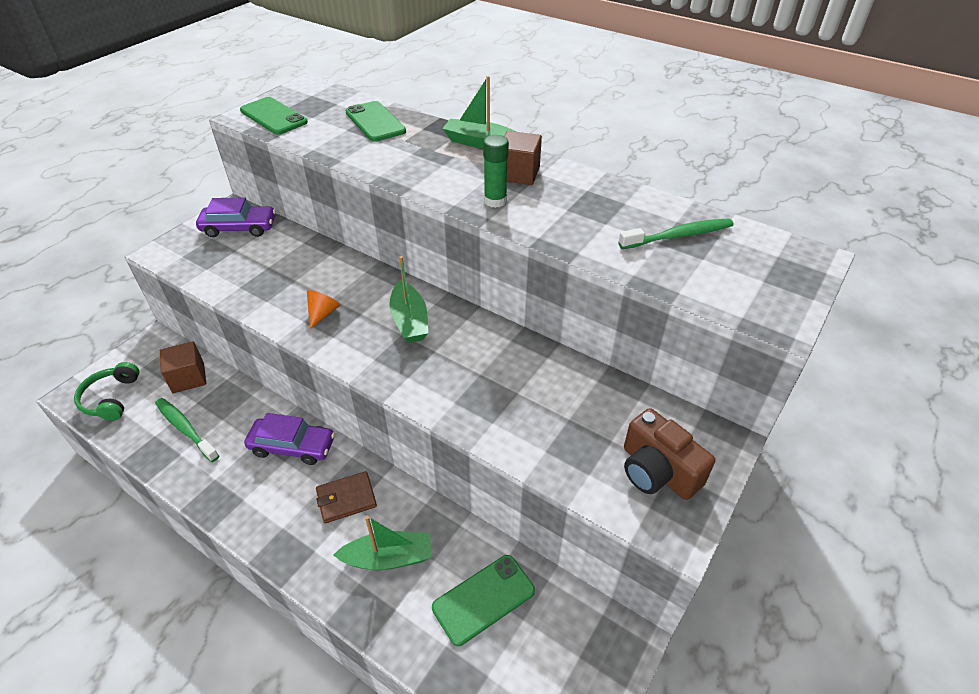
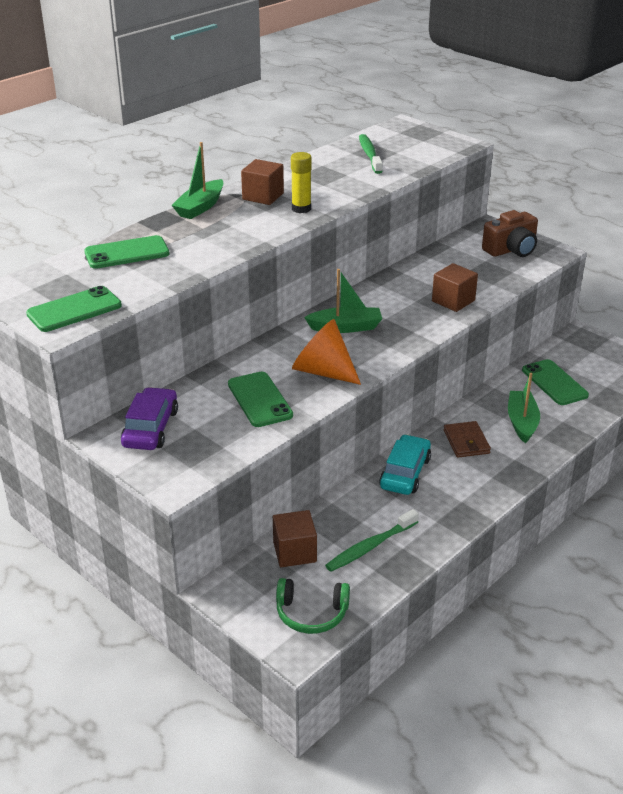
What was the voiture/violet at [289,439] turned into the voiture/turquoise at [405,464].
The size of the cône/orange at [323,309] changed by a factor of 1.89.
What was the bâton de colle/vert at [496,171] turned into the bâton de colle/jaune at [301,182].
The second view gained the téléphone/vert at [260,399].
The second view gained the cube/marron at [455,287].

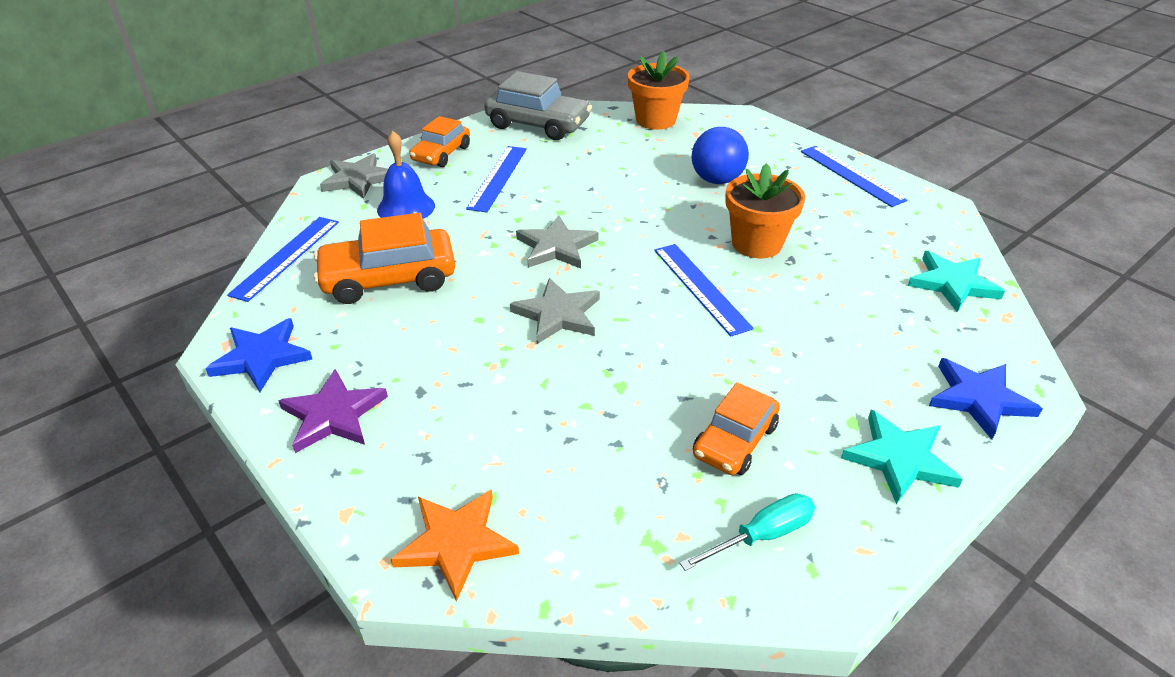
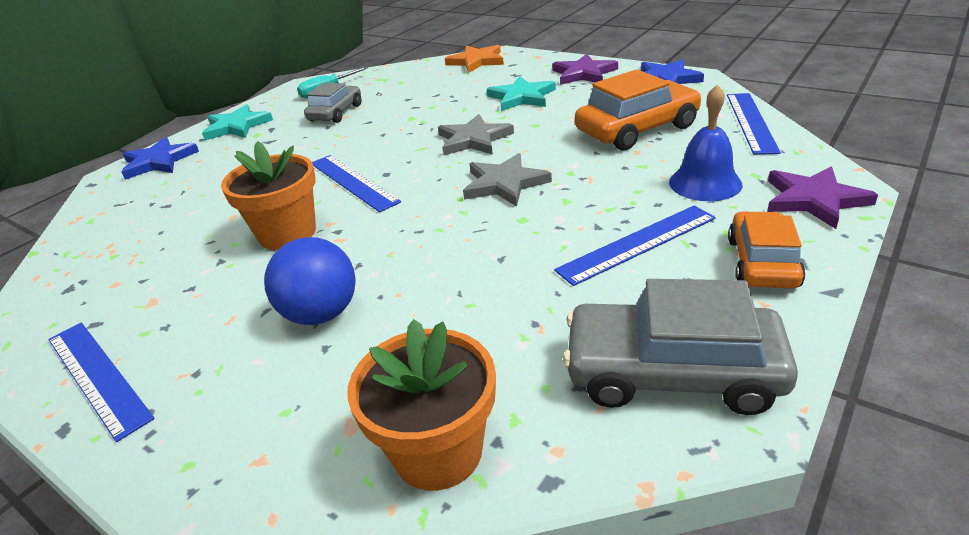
What was the étoile/gris at [354,176] turned into the étoile/violet at [822,197].
The règle/bleu at [496,179] ended up facing another way, 60 degrees clockwise from before.
What was the voiture/orange at [736,428] turned into the voiture/gris at [333,103].
The étoile/turquoise ended up elsewhere, having gone from [956,281] to [521,93].

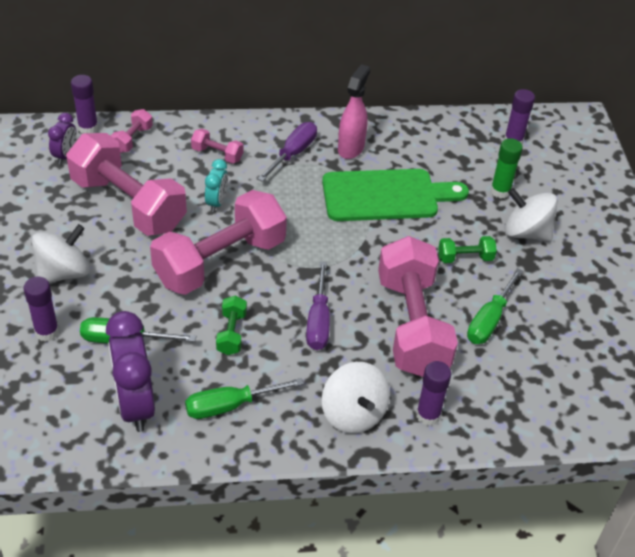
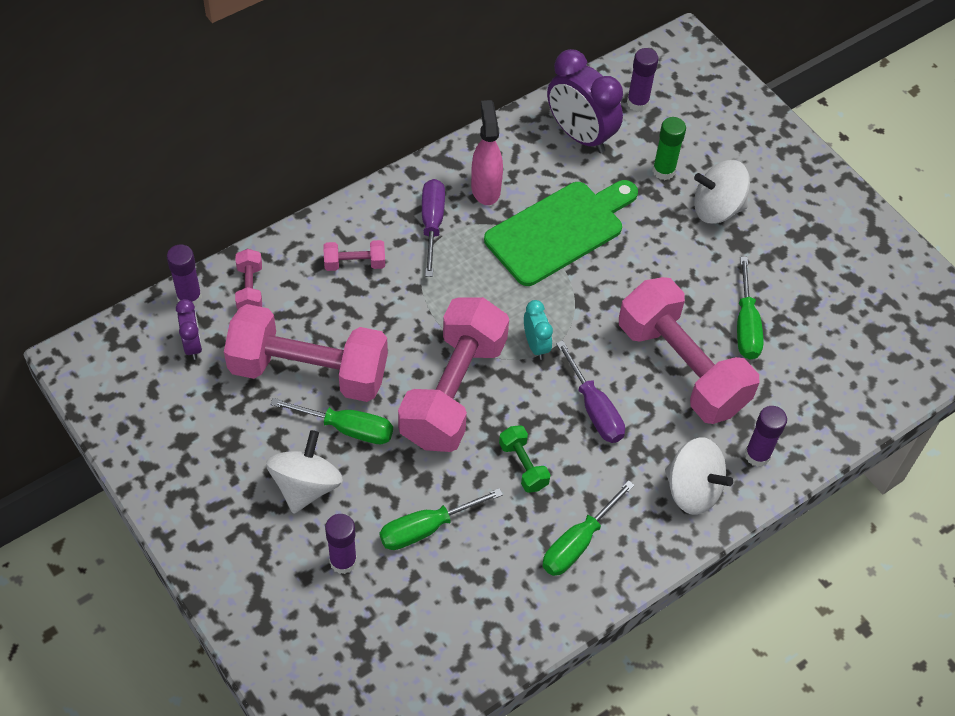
The réveil/violet ended up elsewhere, having gone from [130,371] to [585,101].
The réveil/turquoise ended up elsewhere, having gone from [216,185] to [538,330].
The second view lost the haltère/vert at [467,249].
The second view gained the tournevis/vert at [331,421].

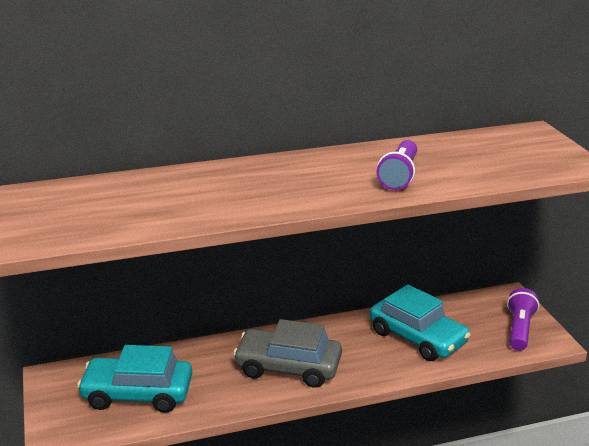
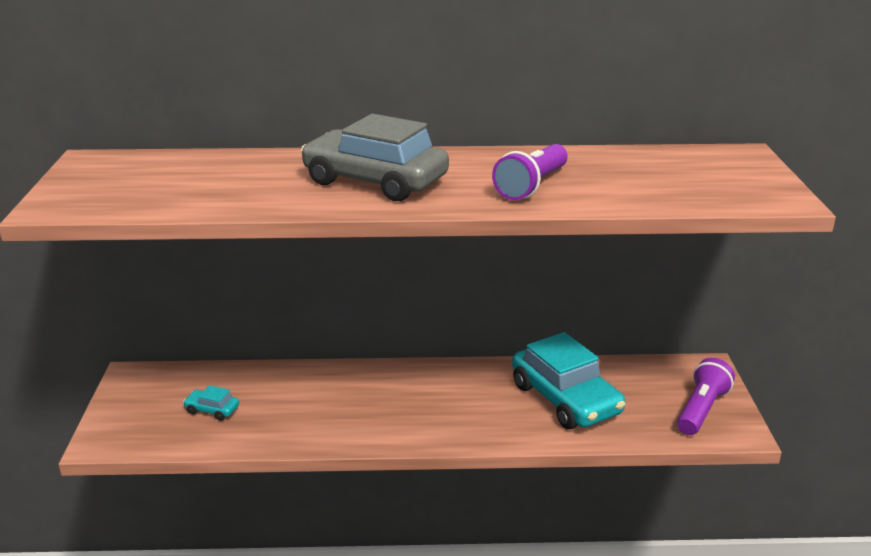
The size of the voiture/turquoise at [135,379] changed by a factor of 0.42.
The voiture/gris ended up elsewhere, having gone from [287,353] to [375,157].

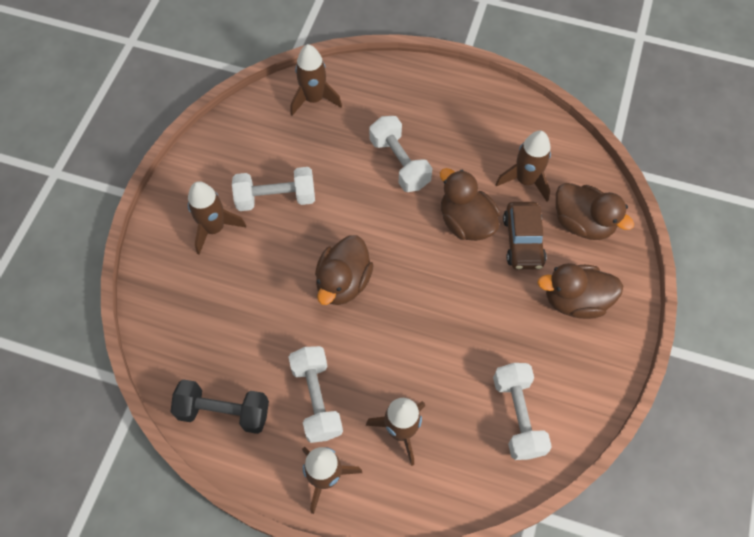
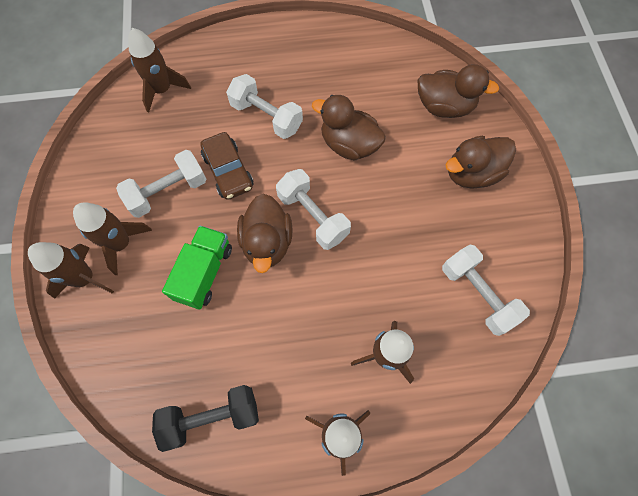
The haltère/blanc ended up elsewhere, having gone from [315,394] to [313,209].
The fusée/marron ended up elsewhere, having gone from [523,166] to [71,270].
The voiture/marron ended up elsewhere, having gone from [525,236] to [227,166].
The second view gained the camion/vert at [197,268].

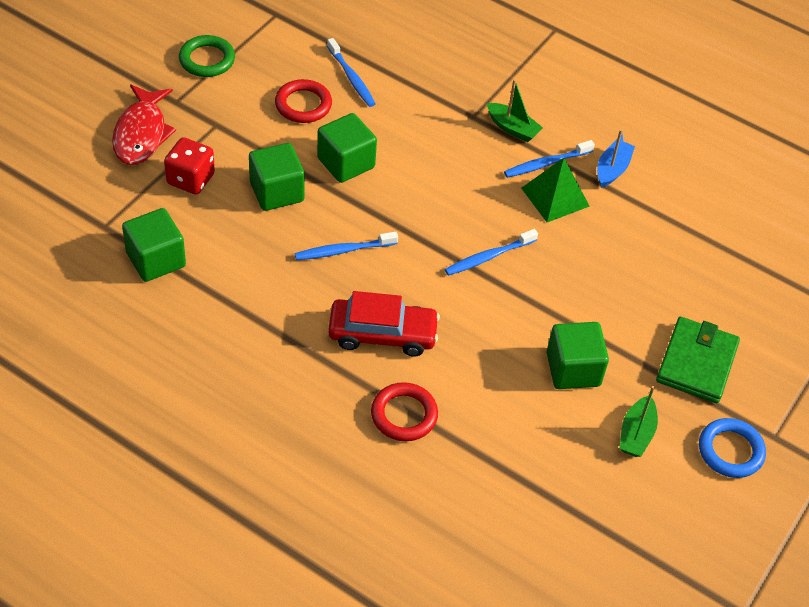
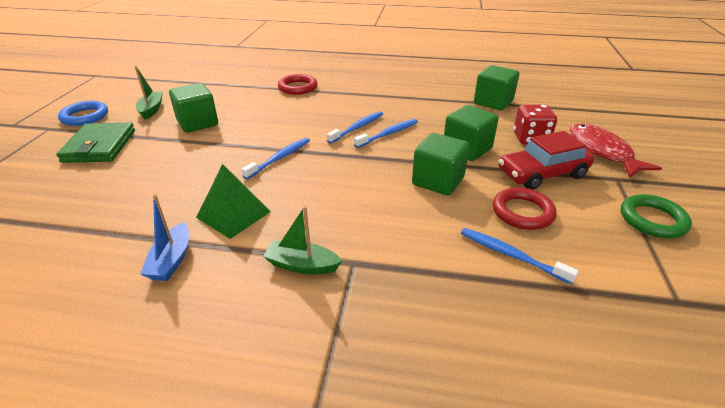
The voiture/rouge ended up elsewhere, having gone from [384,324] to [546,160].
The brosse à dents/bleu ended up elsewhere, having gone from [549,159] to [355,127].

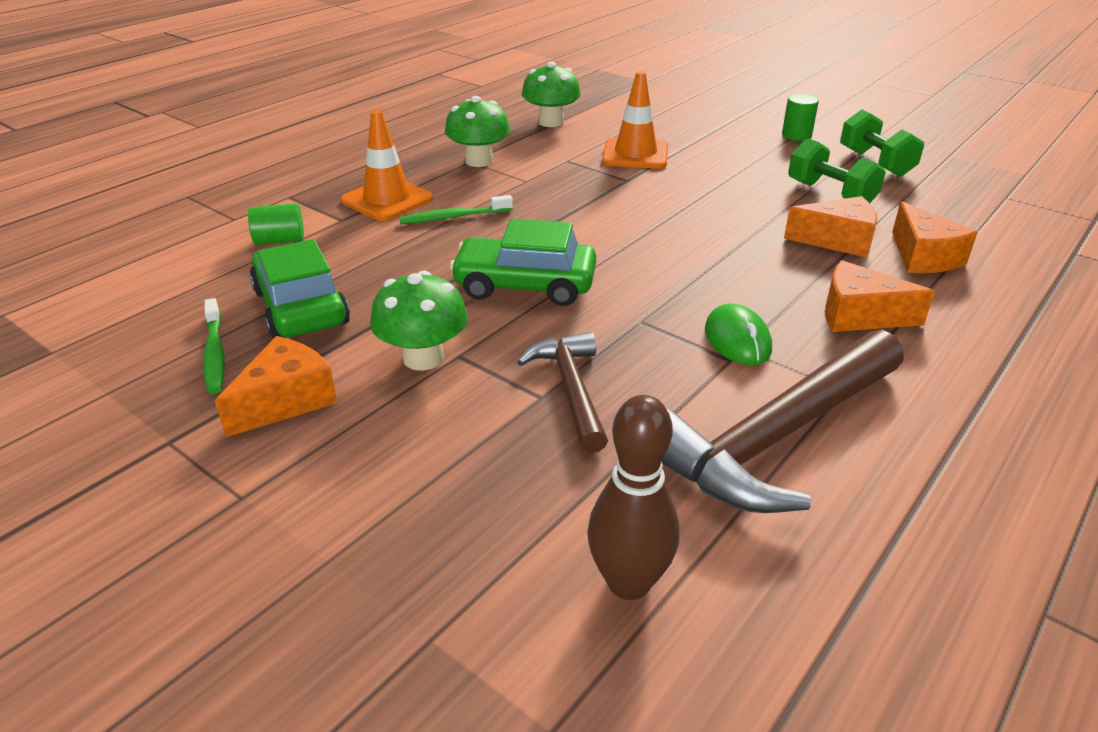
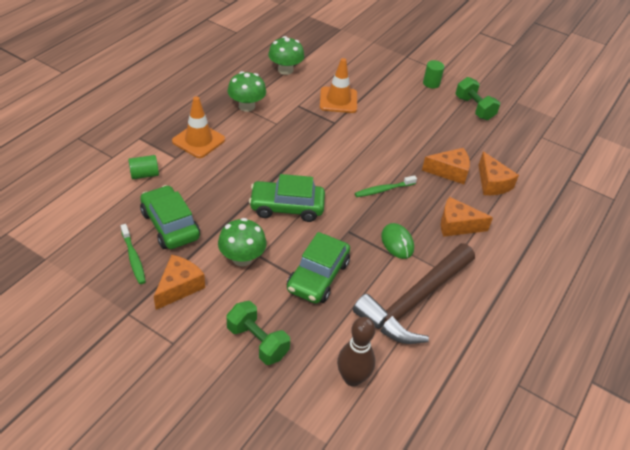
The brosse à dents/vert ended up elsewhere, having gone from [456,209] to [386,186].
Where the marteau/marron stood at [562,392], the voiture/vert came to stand at [318,268].
The haltère/vert ended up elsewhere, having gone from [837,171] to [258,333].

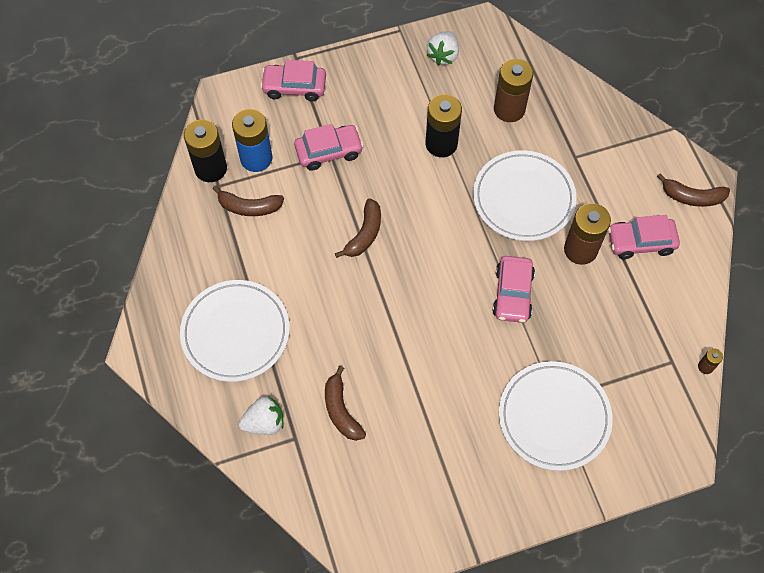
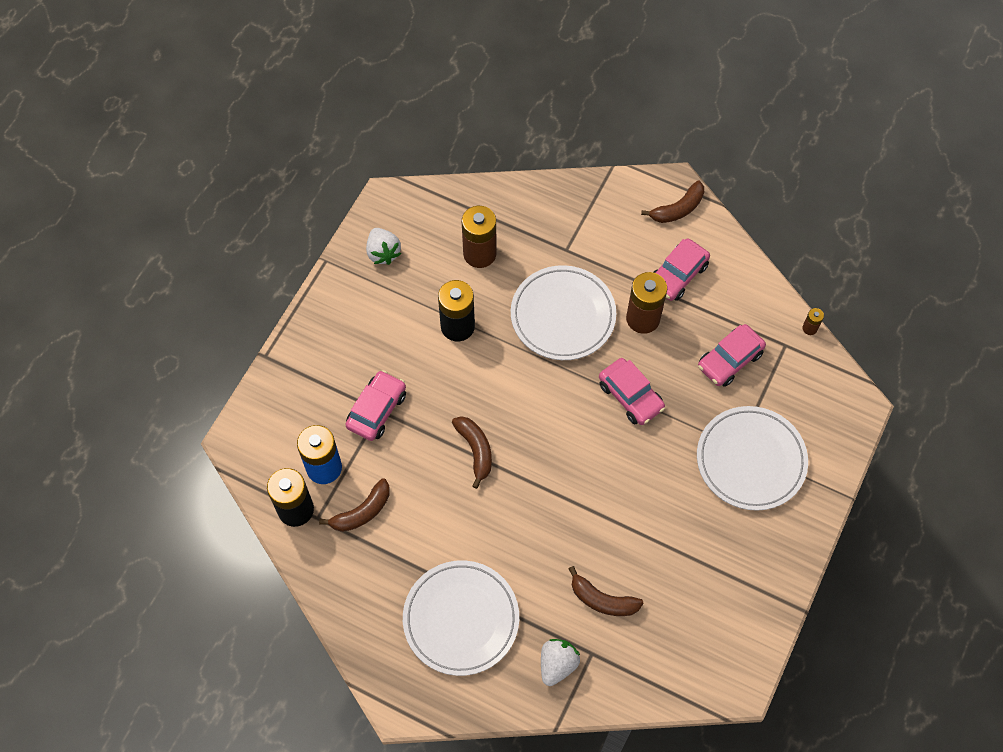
The voiture/rose ended up elsewhere, having gone from [293,80] to [732,355].

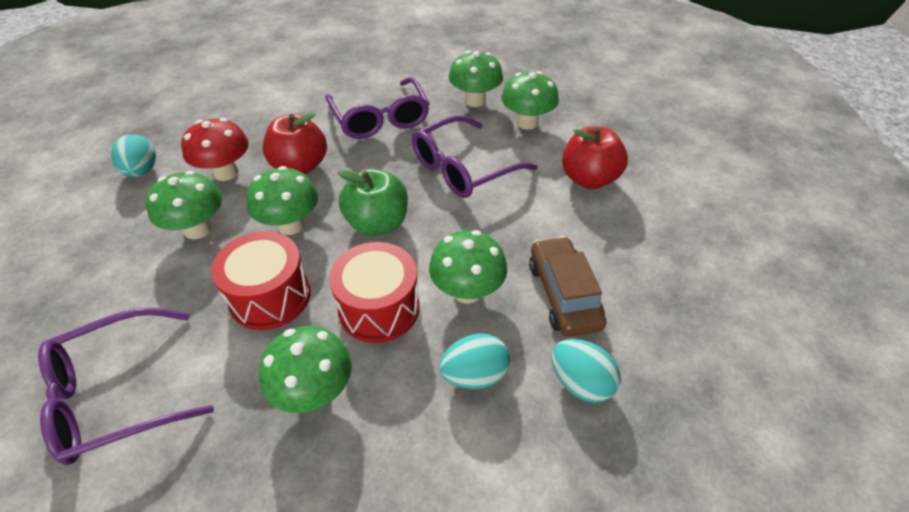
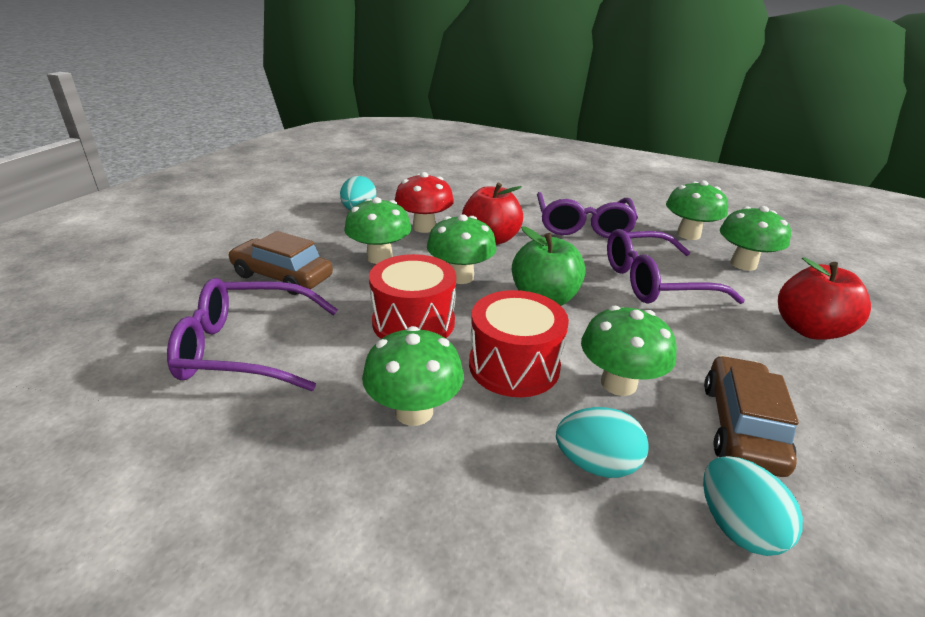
The second view gained the voiture/marron at [280,263].

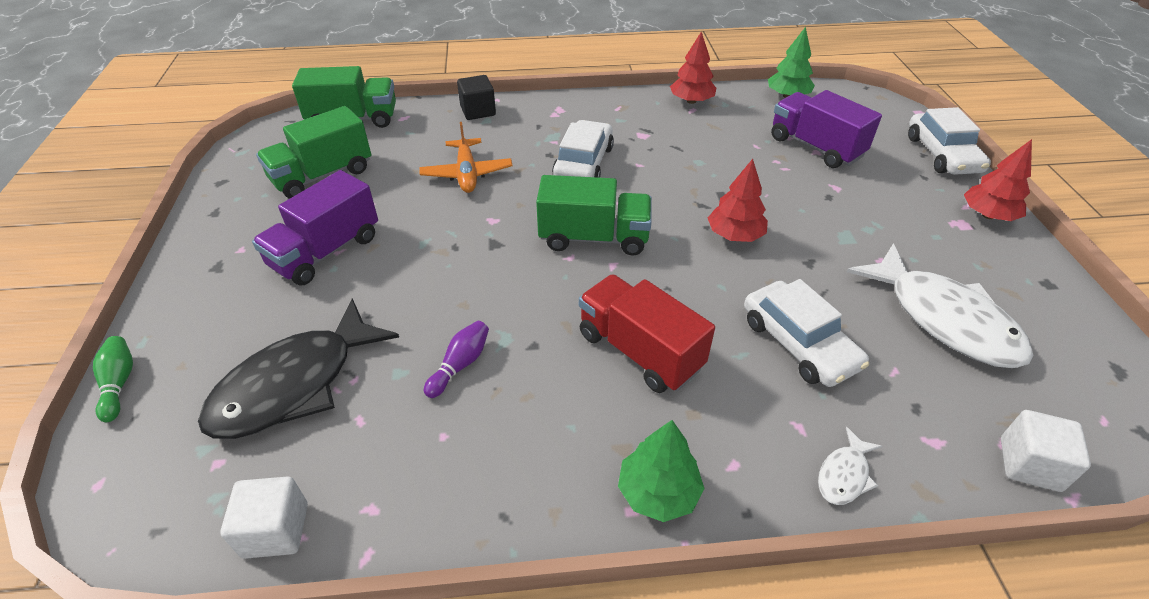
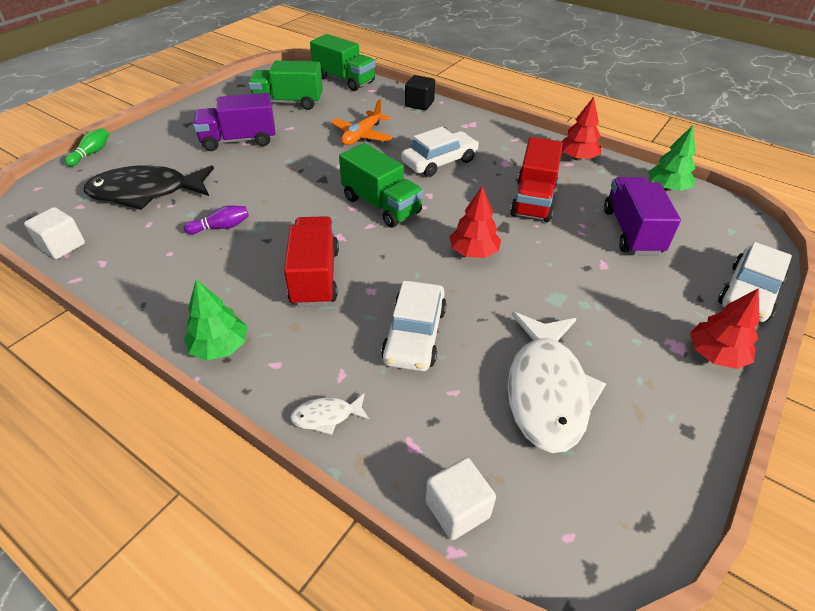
The second view gained the camion/rouge at [536,179].

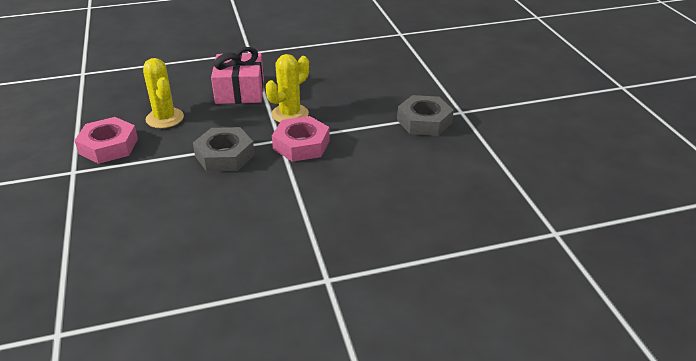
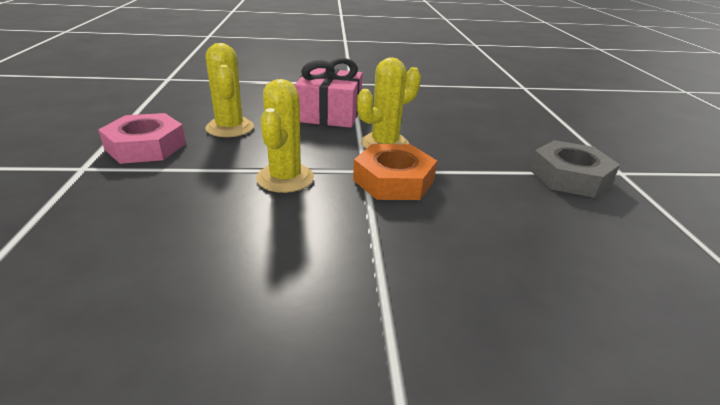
Where the écrou/gris stood at [224,149], the cactus/jaune came to stand at [285,136].
What was the écrou/rose at [301,139] turned into the écrou/orange at [395,172].

